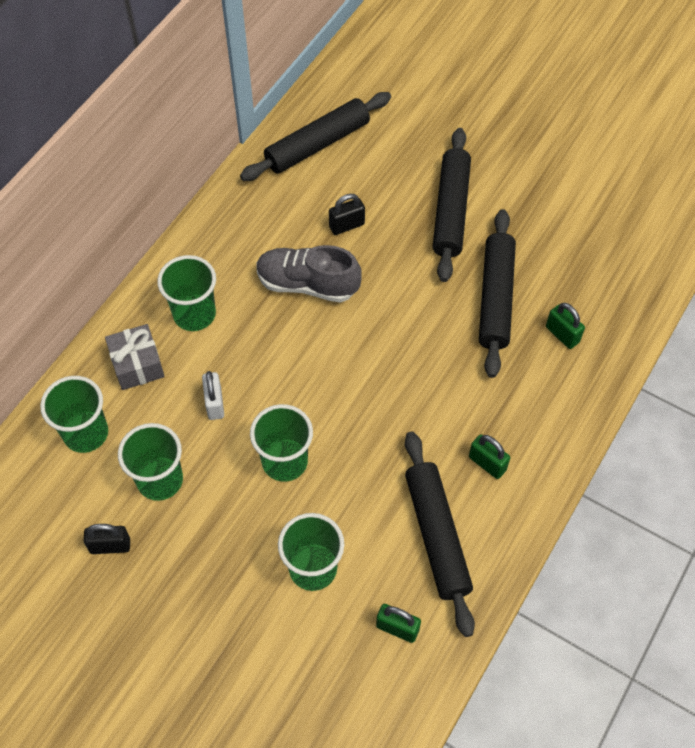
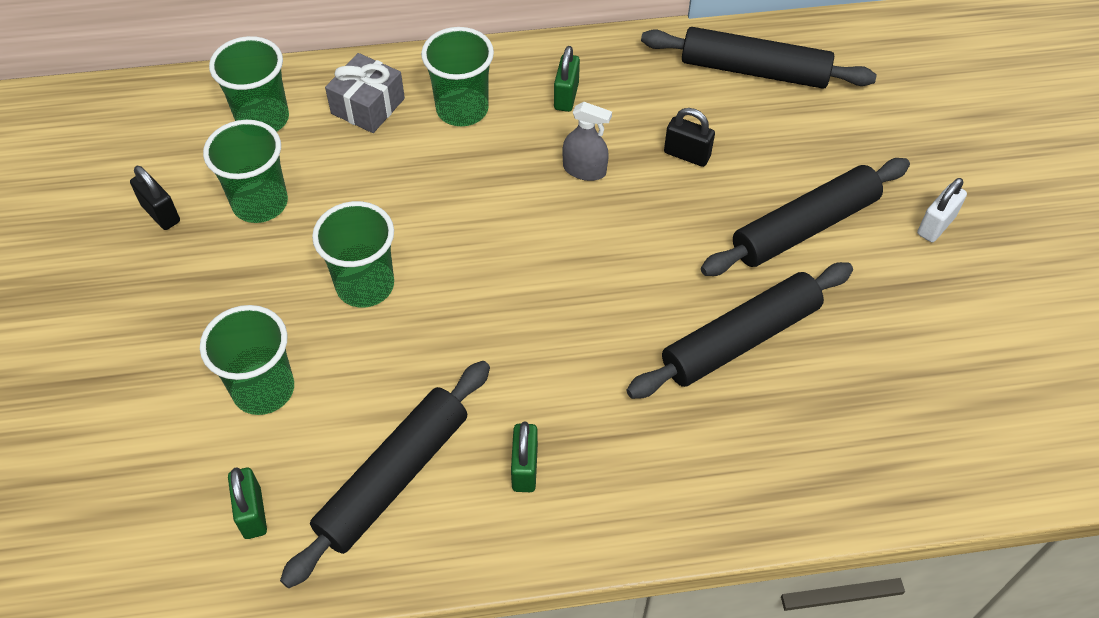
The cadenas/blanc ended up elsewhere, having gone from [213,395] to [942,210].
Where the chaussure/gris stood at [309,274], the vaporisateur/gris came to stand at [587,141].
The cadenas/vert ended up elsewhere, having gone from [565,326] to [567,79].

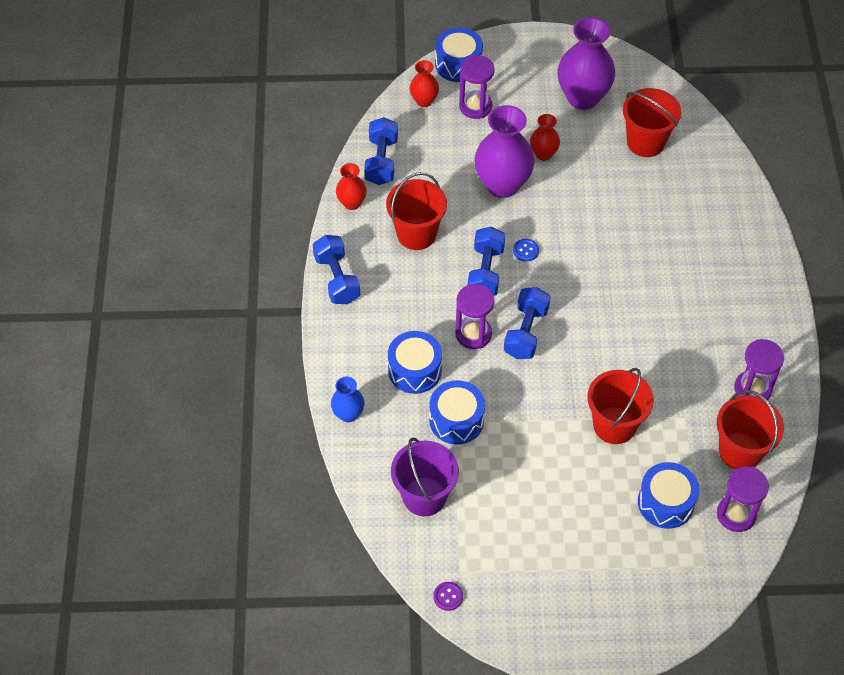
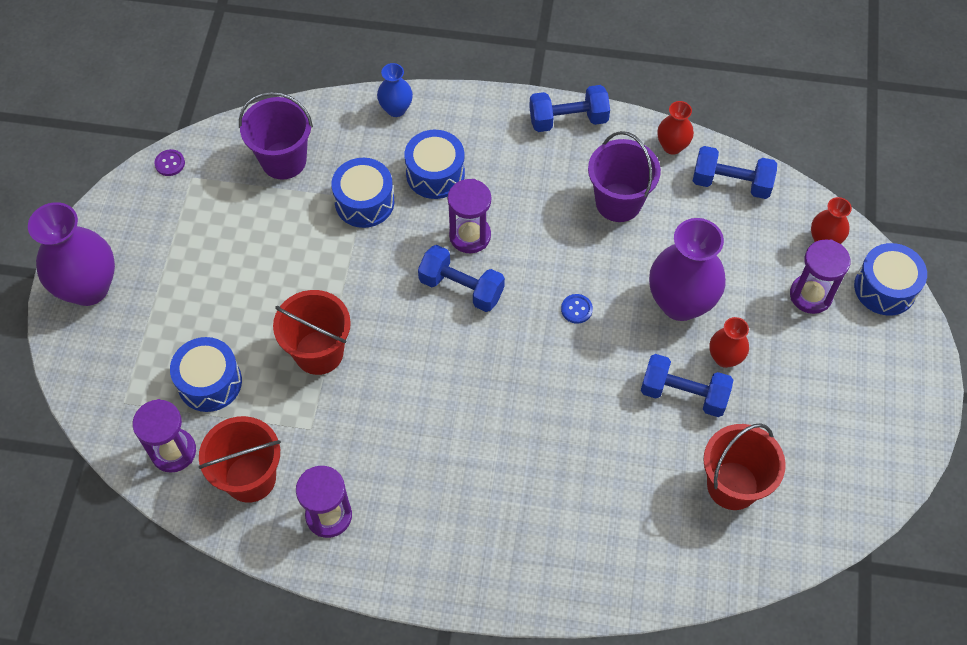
What was the seau/rouge at [416,211] turned into the seau/violet at [624,176].
The haltère/bleu ended up elsewhere, having gone from [486,261] to [687,385].
The vase/violet ended up elsewhere, having gone from [586,63] to [71,254].

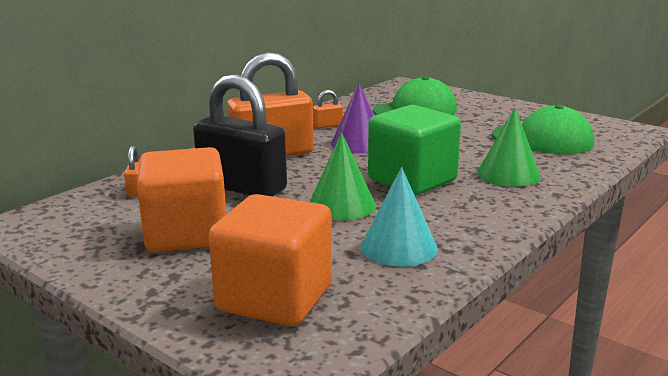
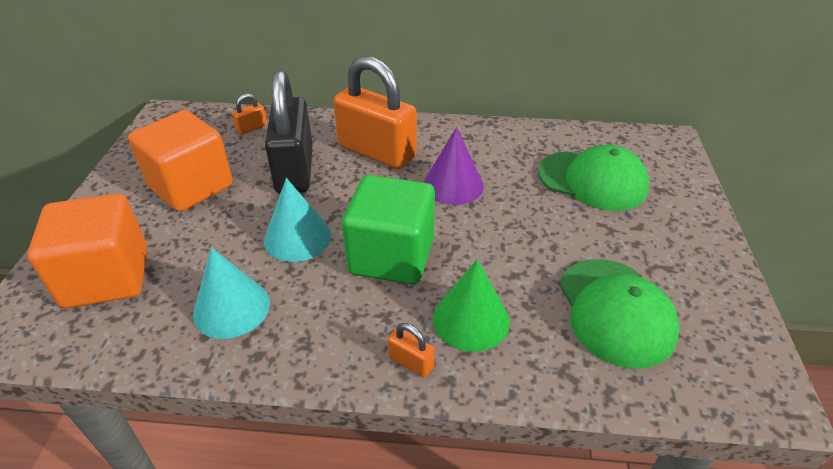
What was the cône/vert at [343,176] turned into the cône/turquoise at [297,220].
The cadenas/orange ended up elsewhere, having gone from [328,109] to [411,350].

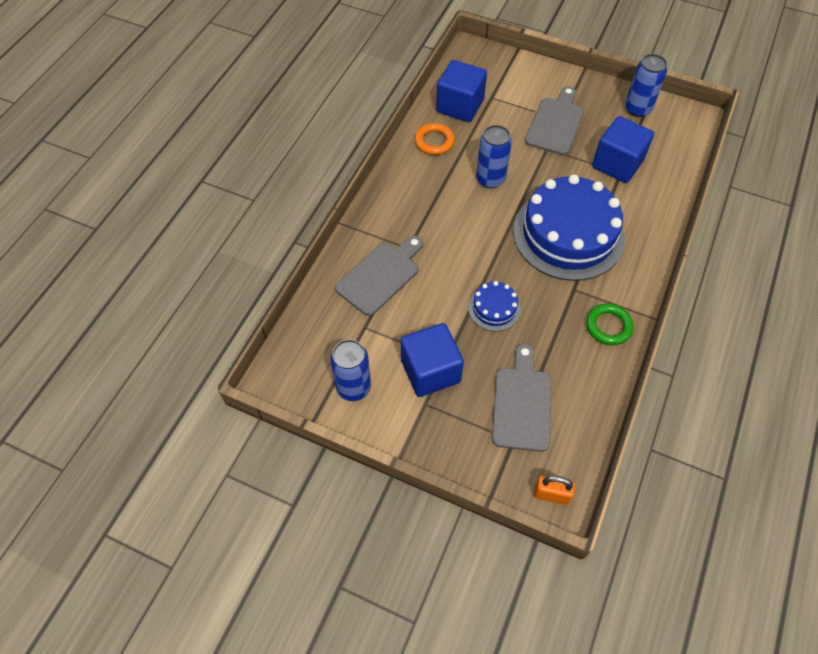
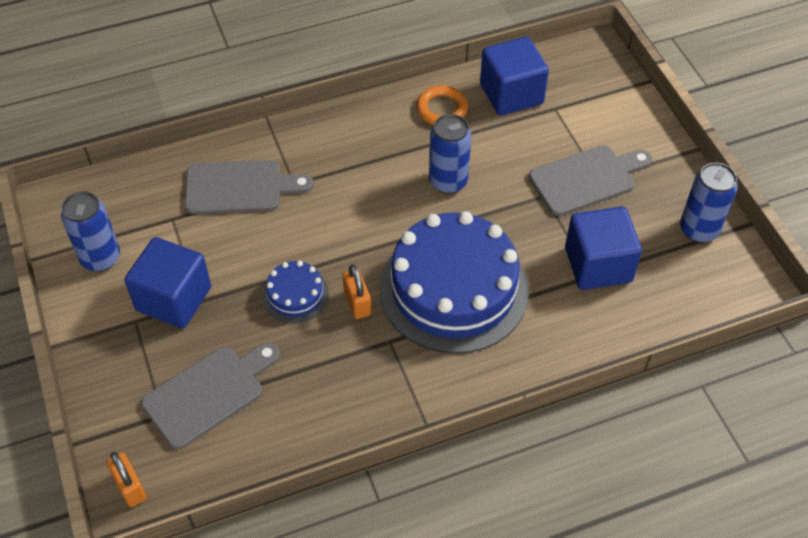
The second view lost the anneau/vert at [610,324].
The second view gained the cadenas/orange at [357,291].

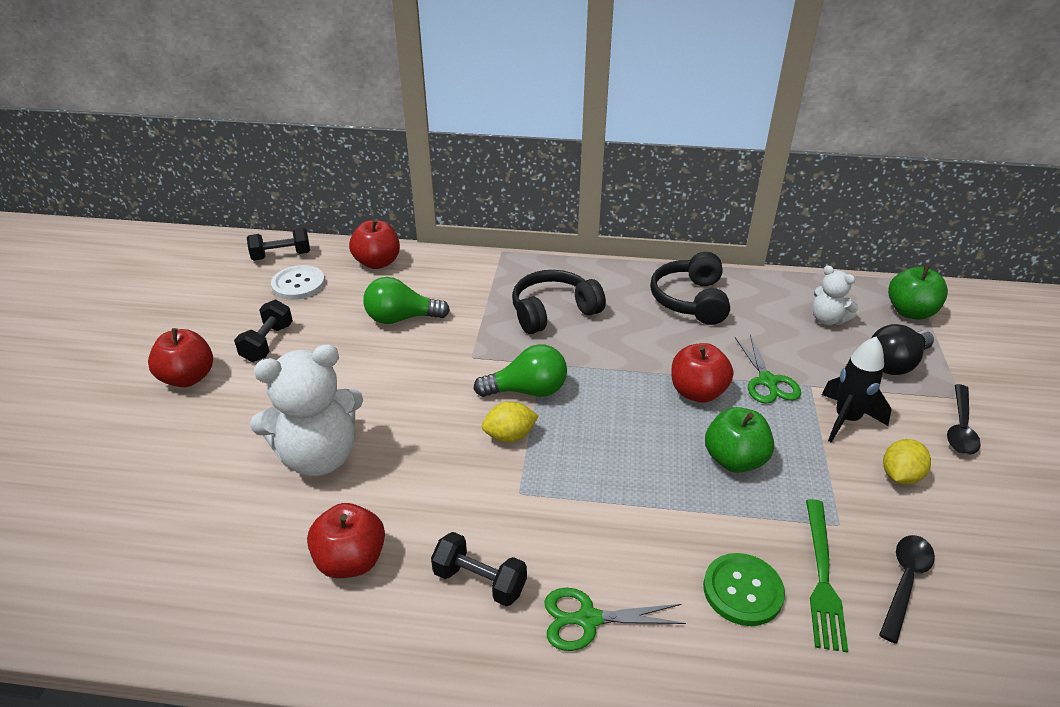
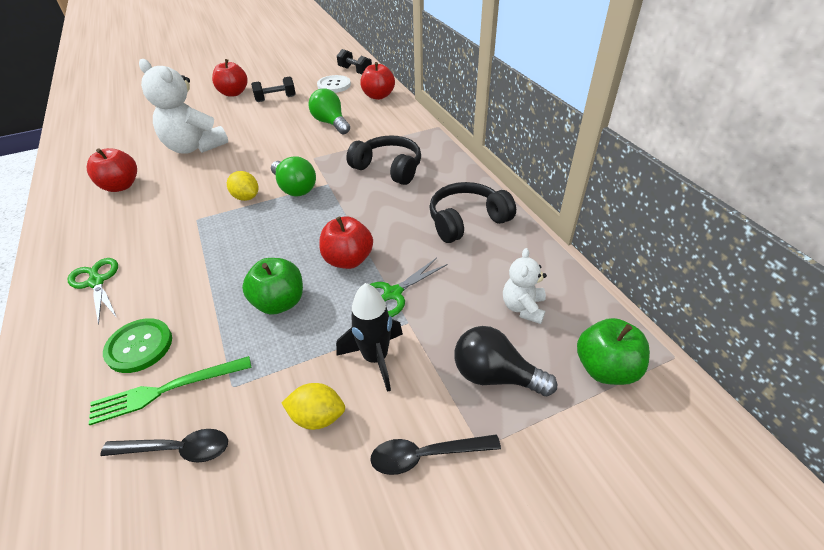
The second view lost the haltère/noir at [479,569].

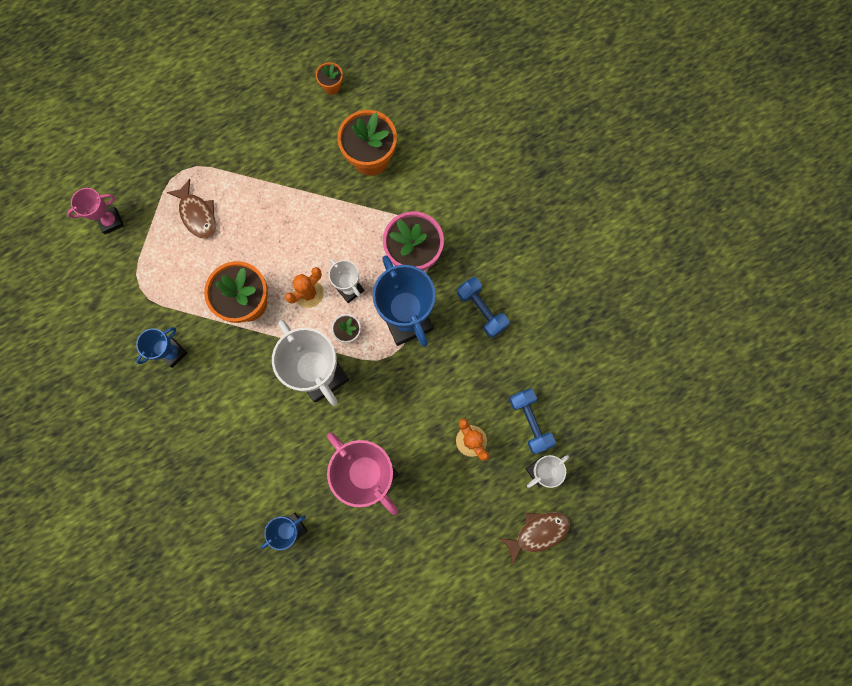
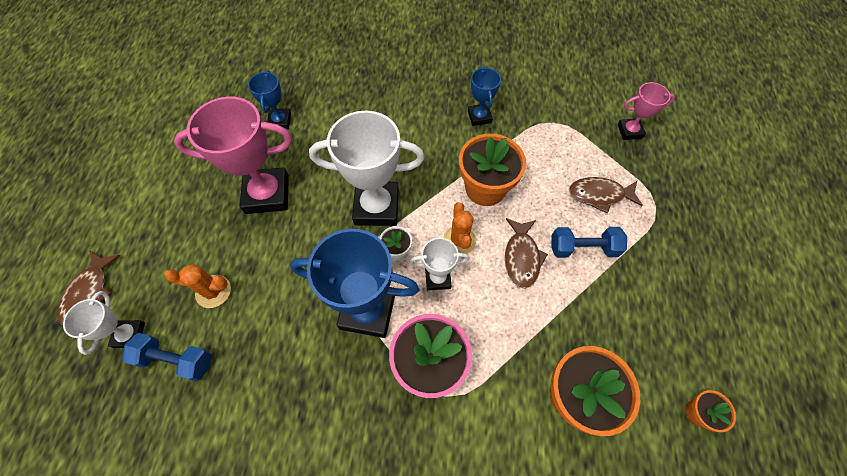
The trophée/rose at [95,211] ended up facing another way, 75 degrees clockwise from before.
The haltère/bleu ended up elsewhere, having gone from [483,307] to [589,242].
The second view gained the poisson/marron at [526,253].

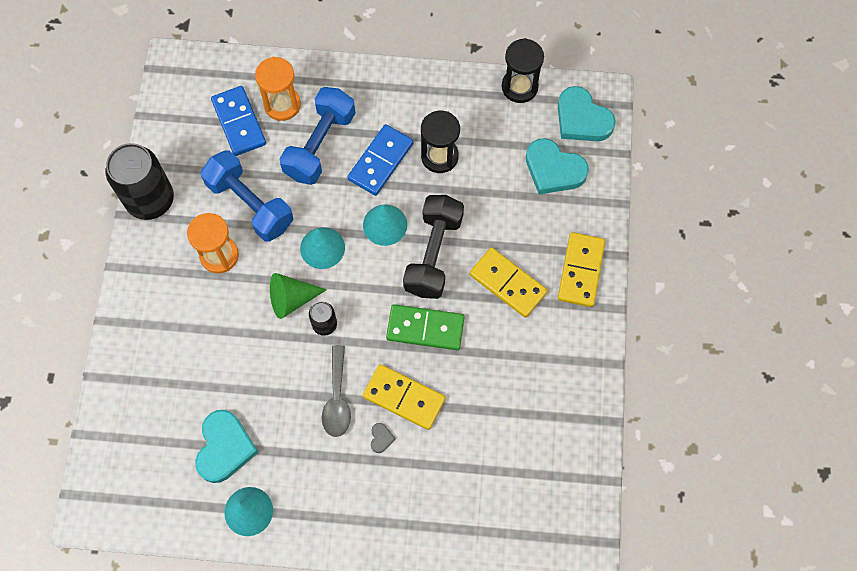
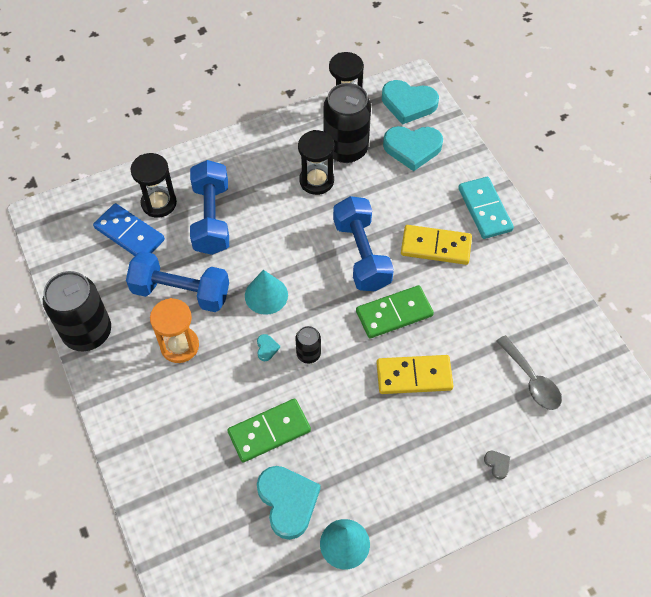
What was the sablier/orange at [278,89] turned into the sablier/noir at [153,185].
Where the cône/vert stood at [298,296], the cœur/turquoise came to stand at [268,347].
The cuillère/gris ended up elsewhere, having gone from [336,391] to [529,372].
The second view lost the domino/bleu at [380,160].
The second view lost the cône/turquoise at [385,225].
The cœur/gris ended up elsewhere, having gone from [383,438] to [497,465].
What was the haltère/noir at [433,247] turned into the haltère/bleu at [363,243].
What was the domino/jaune at [581,269] turned into the domino/turquoise at [486,208].
The second view gained the domino/vert at [269,430].
The second view gained the canette/noir at [347,123].

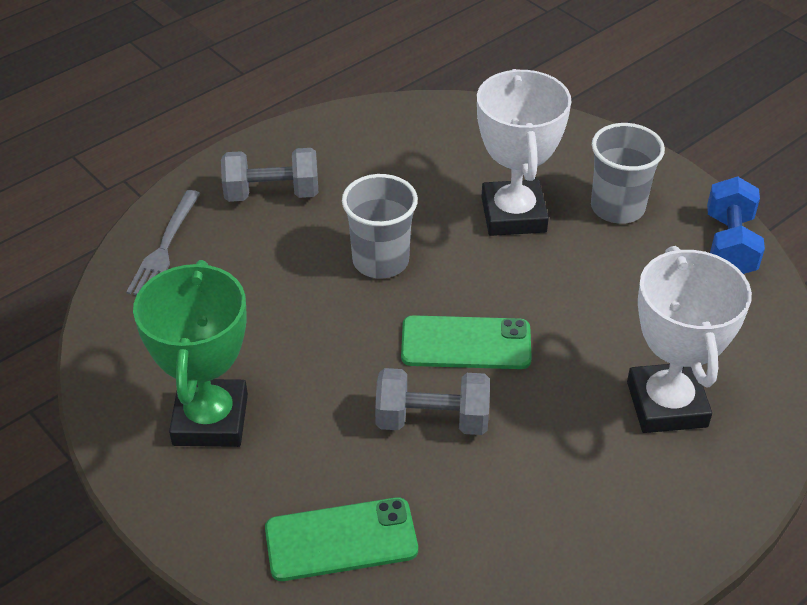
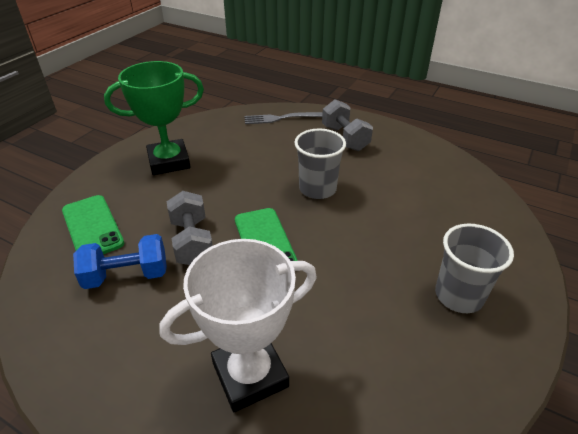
The second view lost the trophée/blanc at [524,152].
The haltère/bleu ended up elsewhere, having gone from [736,225] to [120,261].

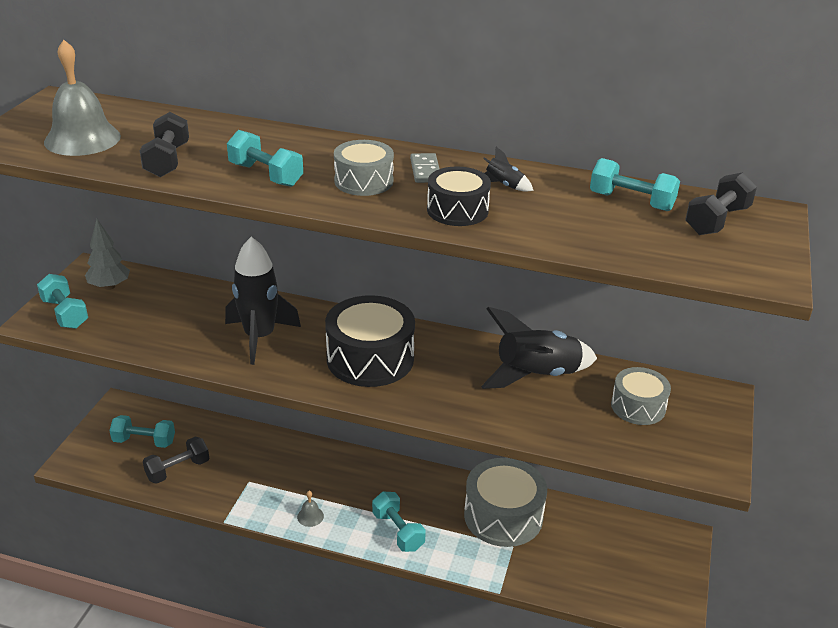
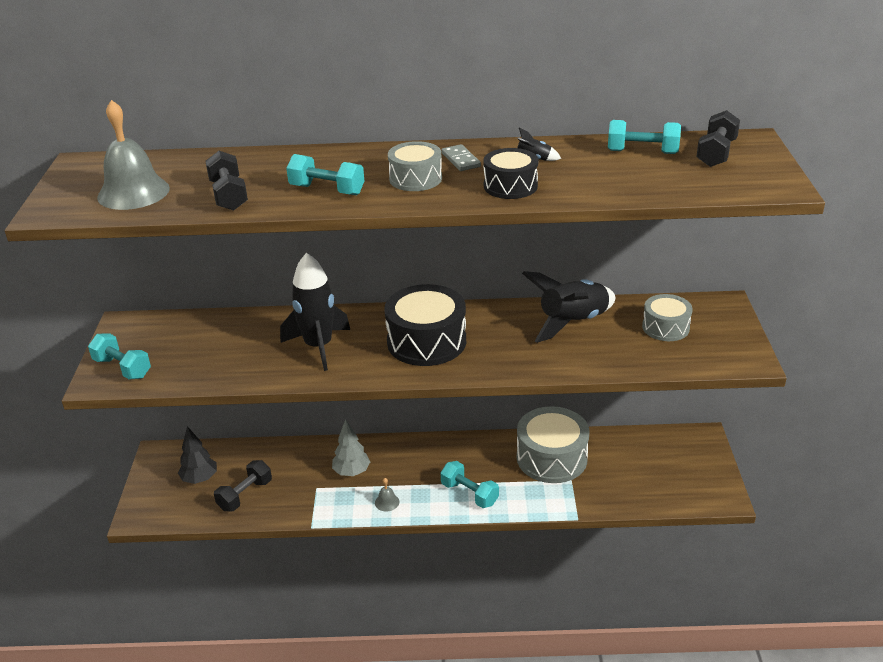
The arbre/gris ended up elsewhere, having gone from [107,254] to [351,447].
Where the haltère/turquoise stood at [142,431], the arbre/noir came to stand at [197,455].

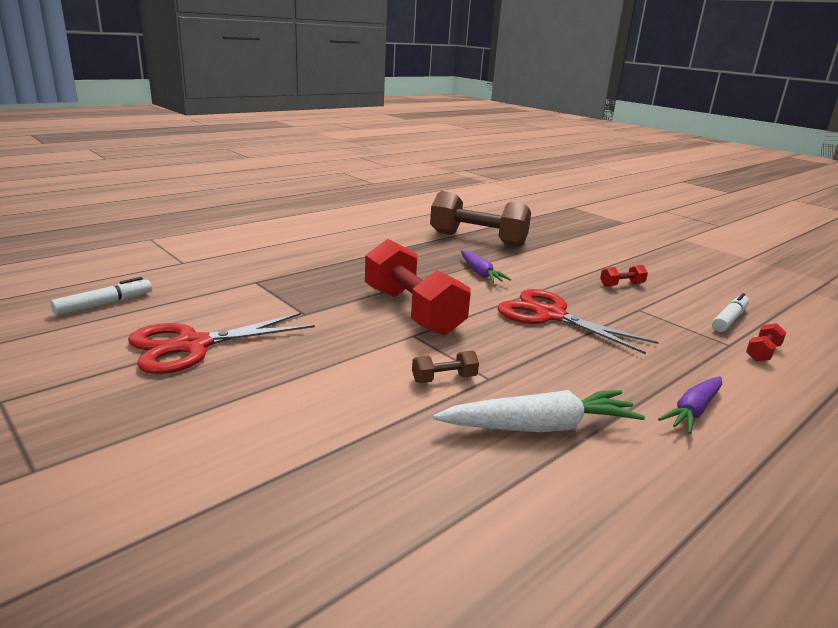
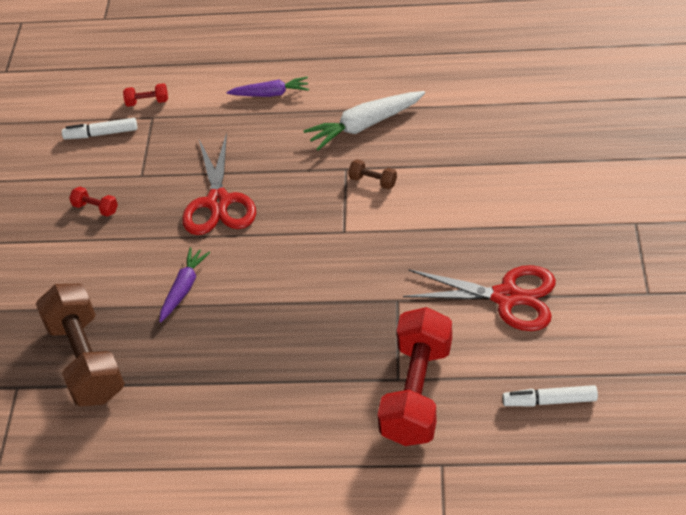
The haltère/rouge ended up elsewhere, having gone from [418,287] to [415,376].
The carotte/blanc at [539,411] ended up facing another way, 60 degrees counterclockwise from before.

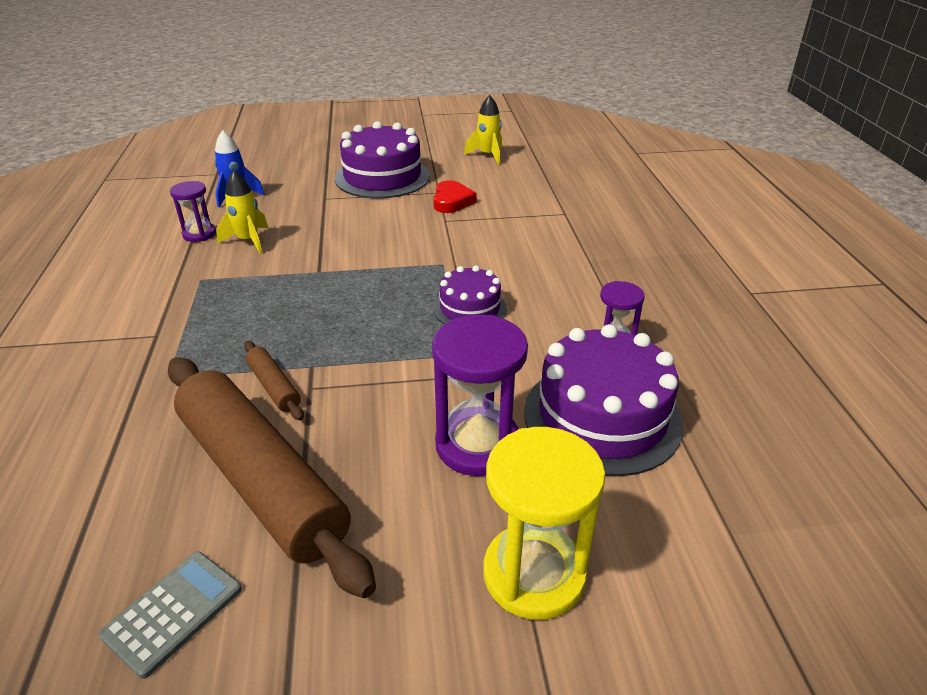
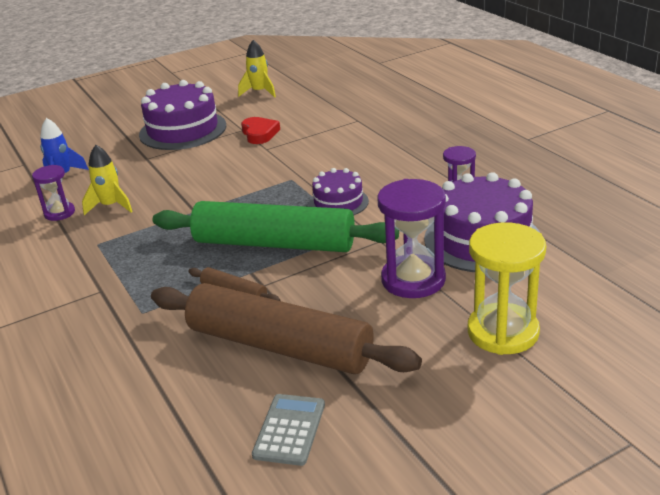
The second view gained the rouleau à pâtisserie/vert at [276,226].

